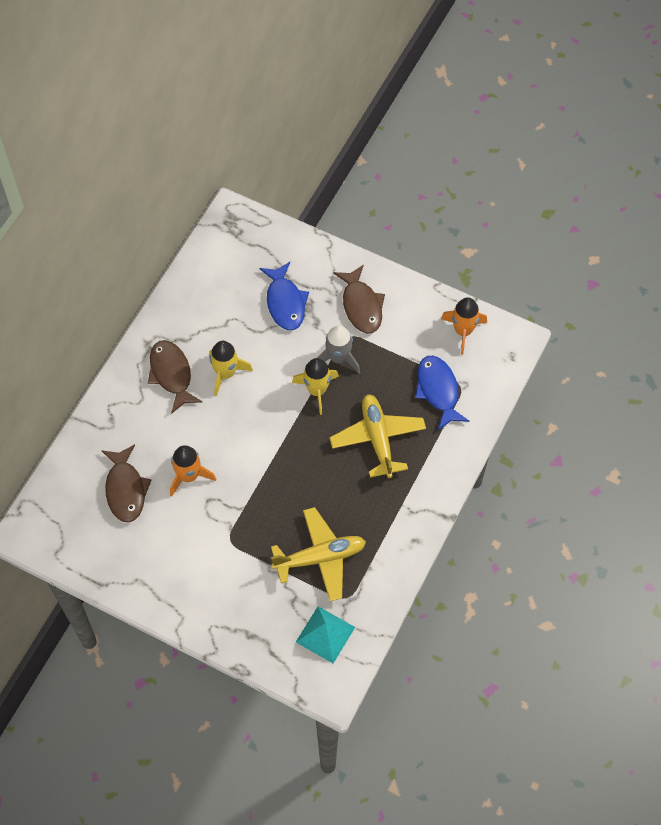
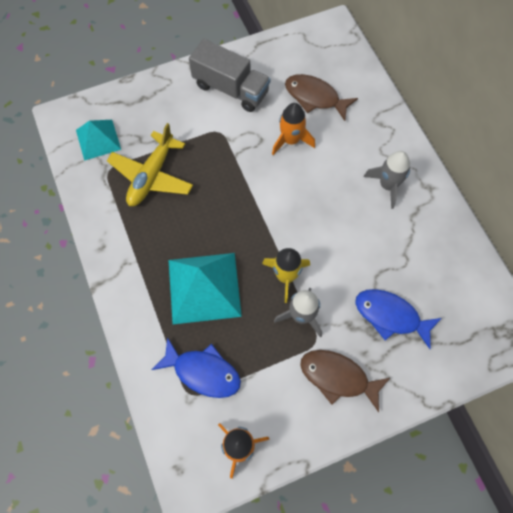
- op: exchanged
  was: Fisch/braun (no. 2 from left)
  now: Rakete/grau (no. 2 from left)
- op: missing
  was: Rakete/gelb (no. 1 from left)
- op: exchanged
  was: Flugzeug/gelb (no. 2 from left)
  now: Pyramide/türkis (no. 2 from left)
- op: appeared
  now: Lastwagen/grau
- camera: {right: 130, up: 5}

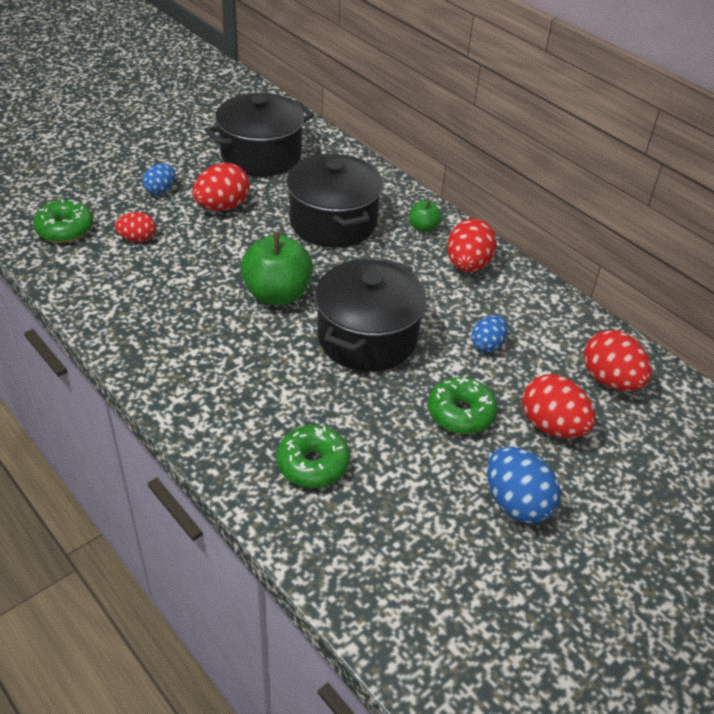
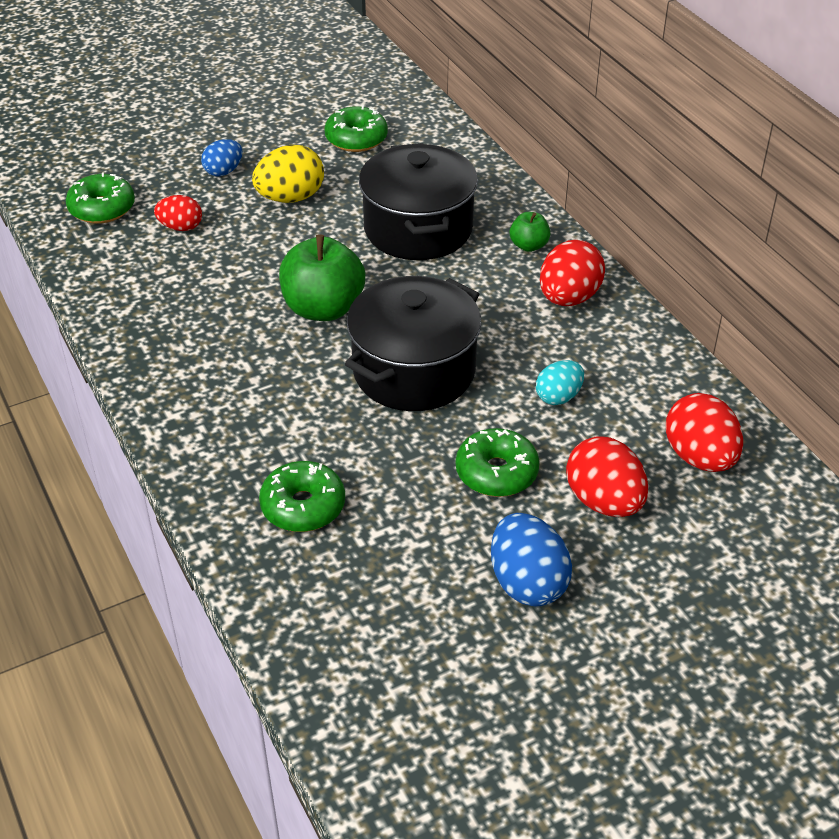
- op: colour
  was: Ei/rot (no. 2 from left)
  now: Ei/gelb
- op: exchanged
  was: Kochtopf/schwarz (no. 1 from left)
  now: Donut/grün (no. 3 from left)
- op: colour
  was: Ei/blau (no. 2 from left)
  now: Ei/türkis
- camera: {right: 15, up: 0}

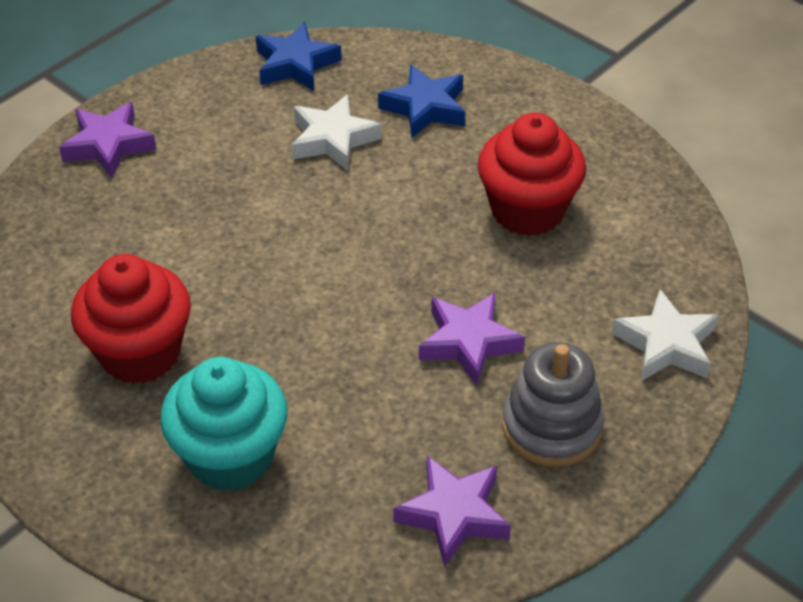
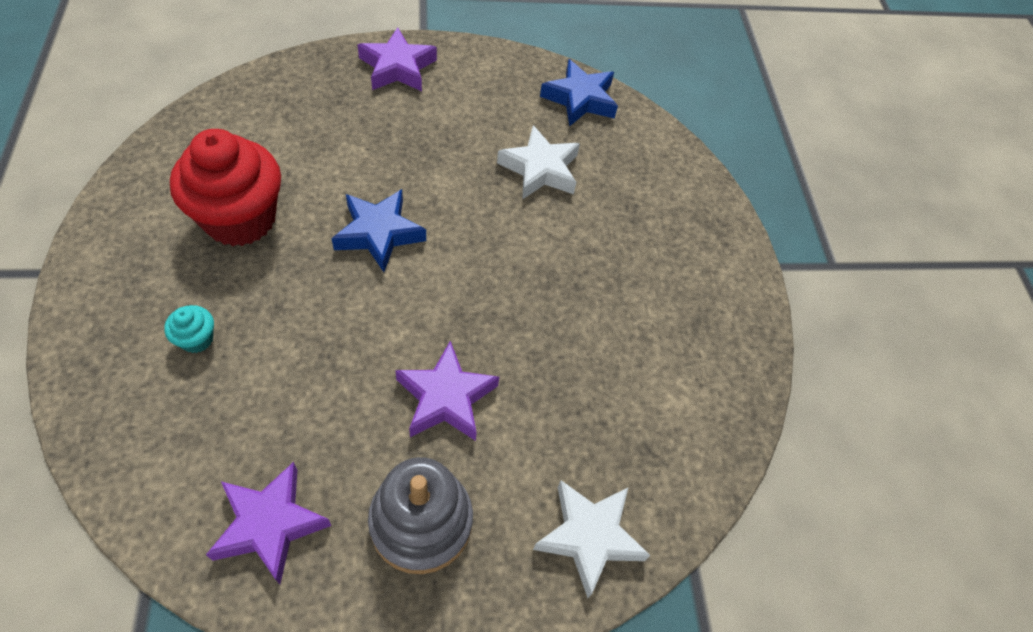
- op: size
  was: Muffin/türkis
  ratio: 0.41
- op: relocated
  was: Stern/blau (no. 2 from left in the first image)
  now: Stern/blau (no. 1 from left)
- op: missing
  was: Muffin/rot (no. 2 from left)
- camera: {right: 35, up: 10}

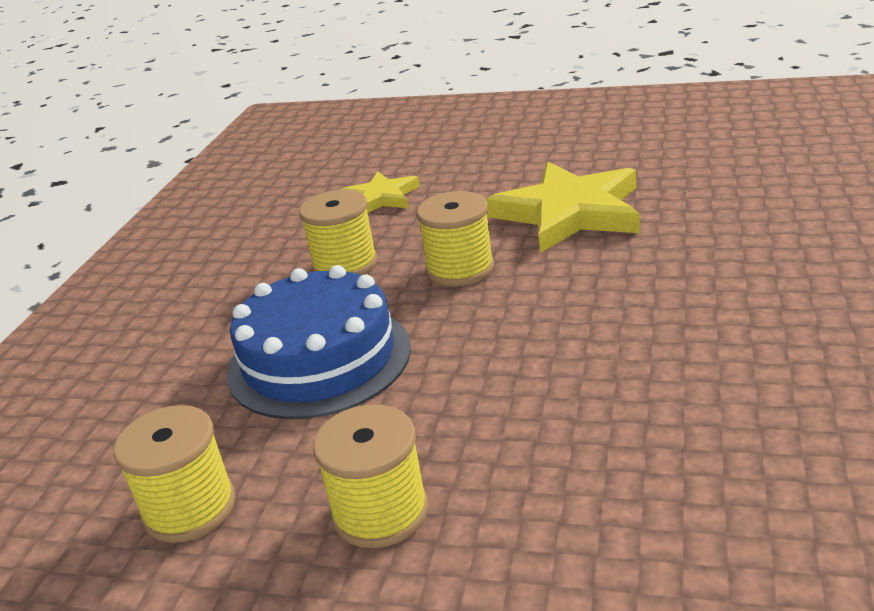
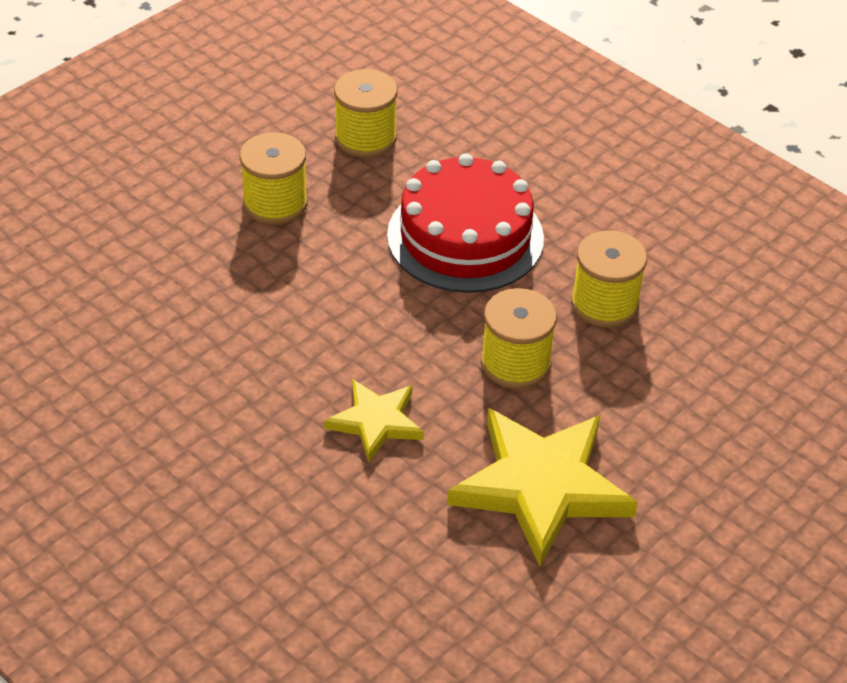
- op: colour
  was: Kuchen/blau
  now: Kuchen/rot
- op: relocated
  was: Stern/gelb (no. 1 from left)
- camera: {right: 115, up: 15}

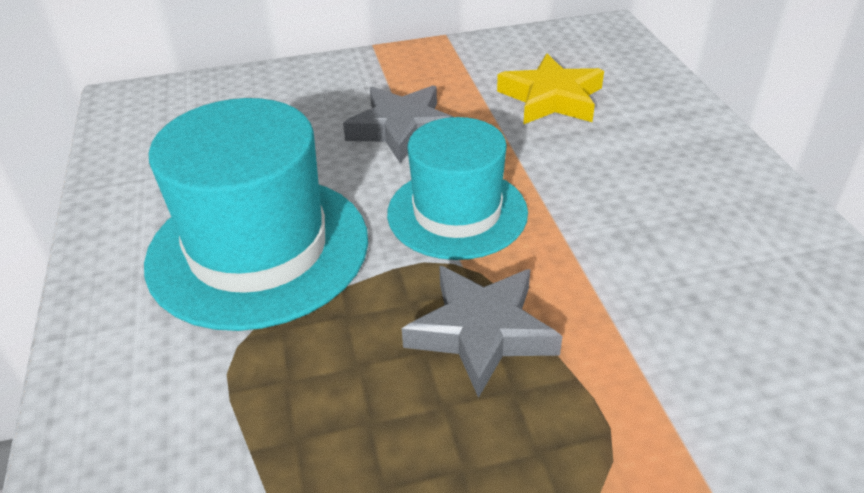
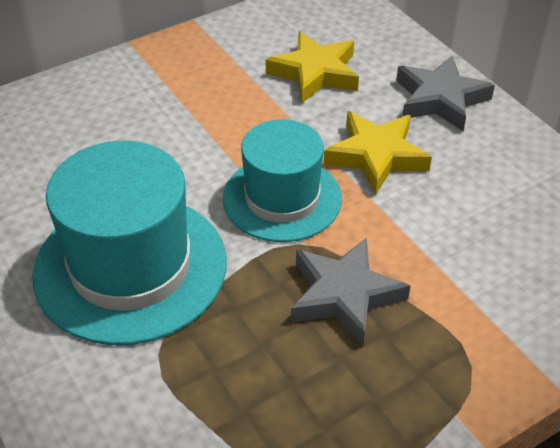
- op: relocated
  was: Stern/grau (no. 1 from left in the first image)
  now: Stern/grau (no. 2 from left)
- op: appeared
  now: Stern/gelb (no. 2 from left)
- camera: {right: -20, up: 5}

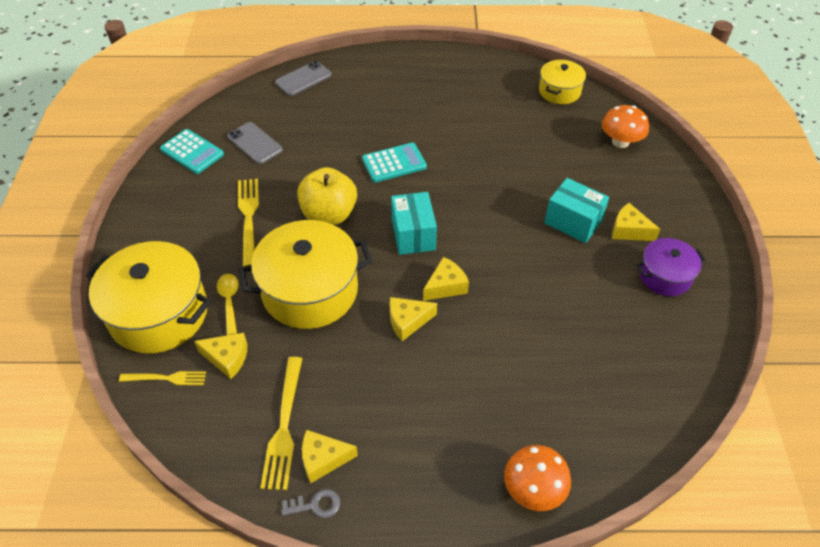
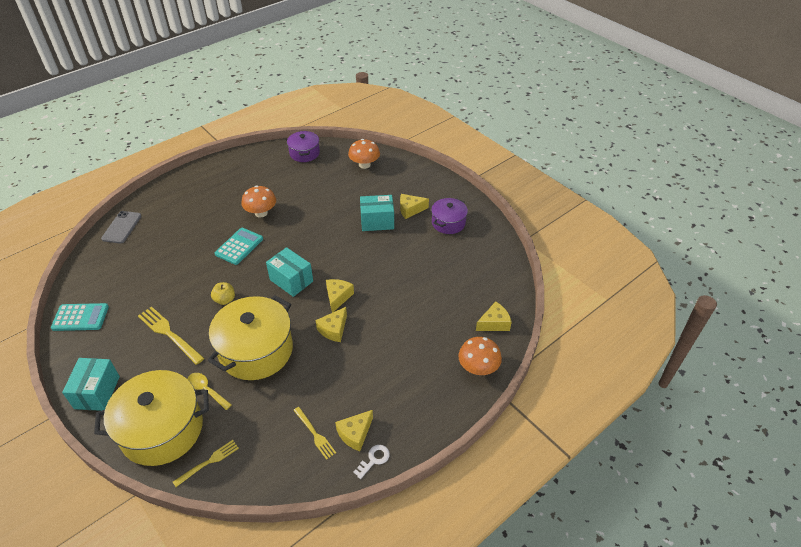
- op: relocated
  was: Käse/gelb (no. 1 from left in the first image)
  now: Käse/gelb (no. 5 from left)
- op: missing
  was: Handy/grau (no. 1 from left)
- op: size
  was: Gabel/gelb (no. 3 from left)
  ratio: 0.62
- op: colour
  was: Schlüssel/grau
  now: Schlüssel/weiß
- op: size
  was: Apfel/gelb
  ratio: 0.51
- op: colour
  was: Kochtopf/gelb (no. 3 from left)
  now: Kochtopf/lila (no. 1 from left)
- op: appeared
  now: Schachtel/türkis (no. 1 from left)
- op: appeared
  now: Pilz/orange (no. 1 from left)
- camera: {right: -40, up: -5}

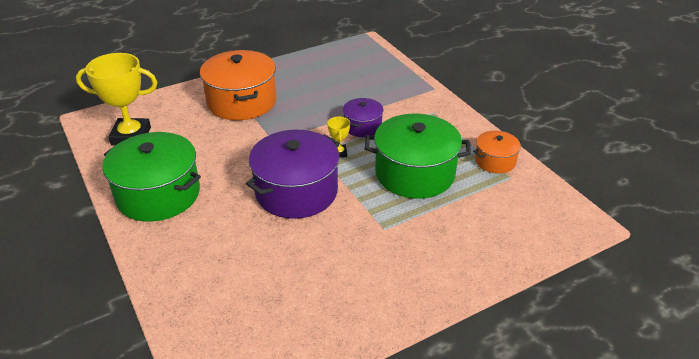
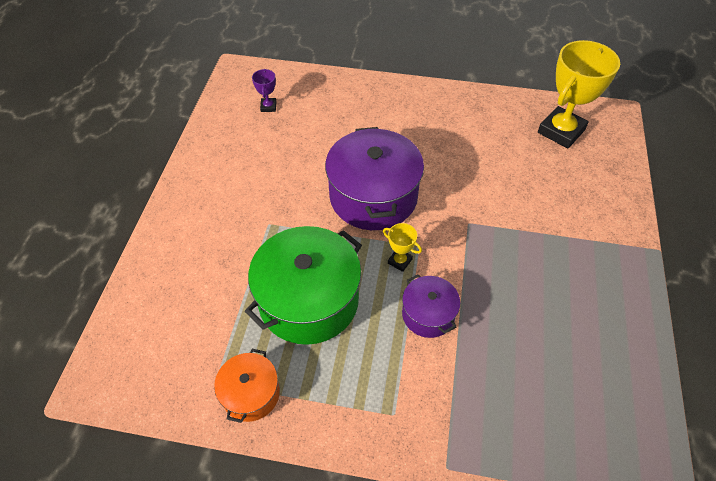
- op: missing
  was: Kochtopf/grün (no. 1 from left)
- op: missing
  was: Kochtopf/orange (no. 1 from left)
- op: appeared
  now: Pokal/lila
- camera: {right: 130, up: 15}

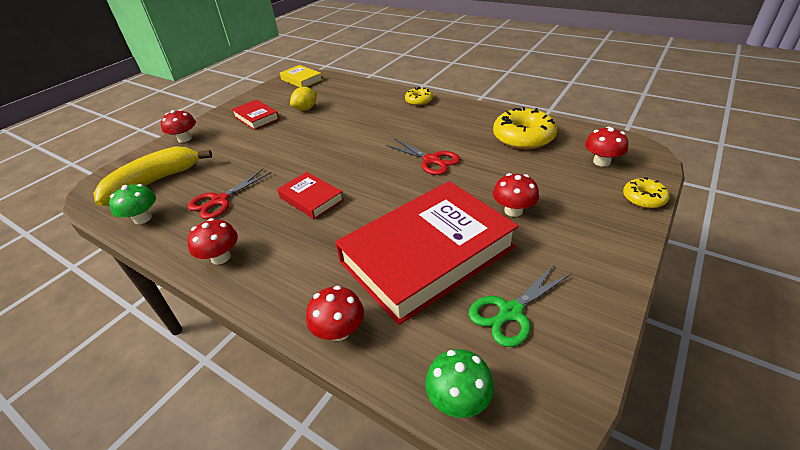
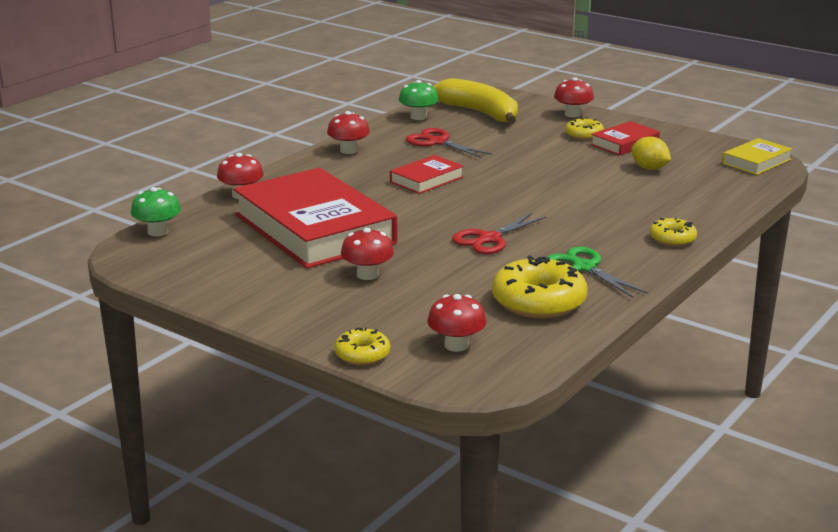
- op: relocated
  was: Schere/grün
- op: appeared
  now: Donut/gelb (no. 3 from left)
- camera: {right: 90, up: -15}

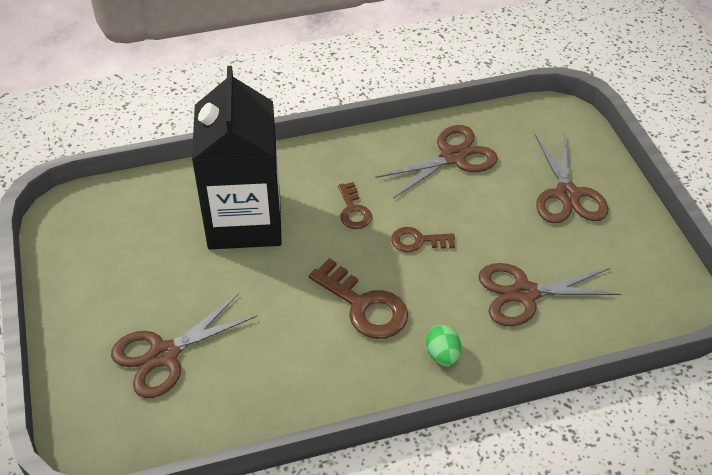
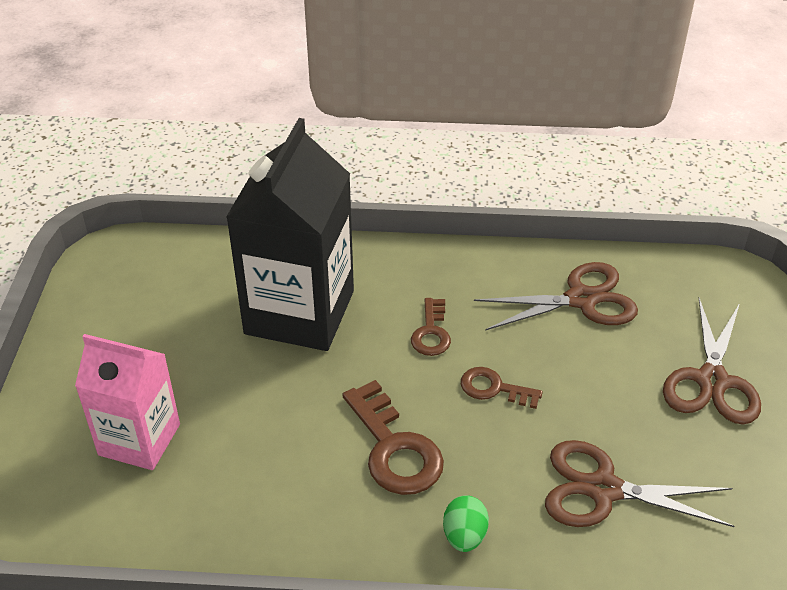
- op: exchanged
  was: Schere/braun (no. 1 from left)
  now: Getränkekarton/rosa
- camera: {right: 20, up: -5}

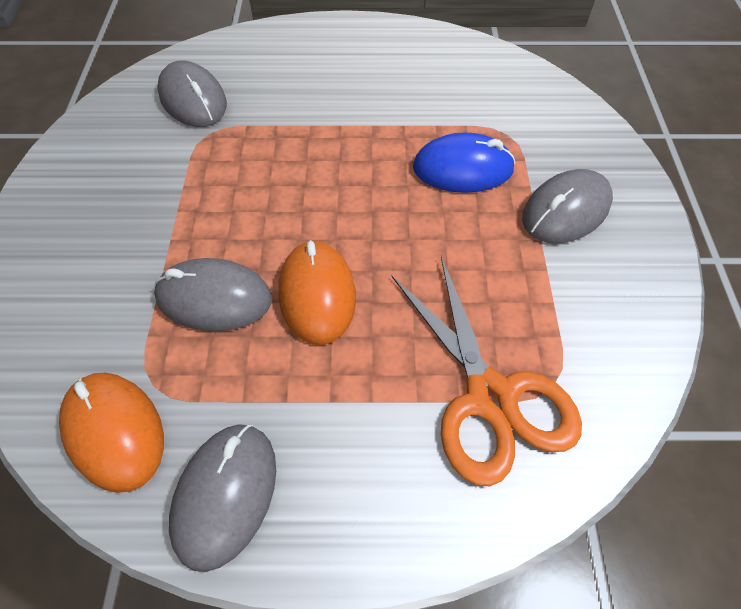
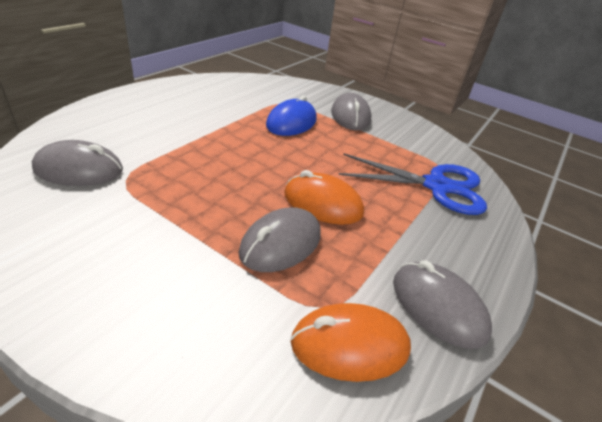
- op: colour
  was: Schere/orange
  now: Schere/blau
- camera: {right: -60, up: -20}

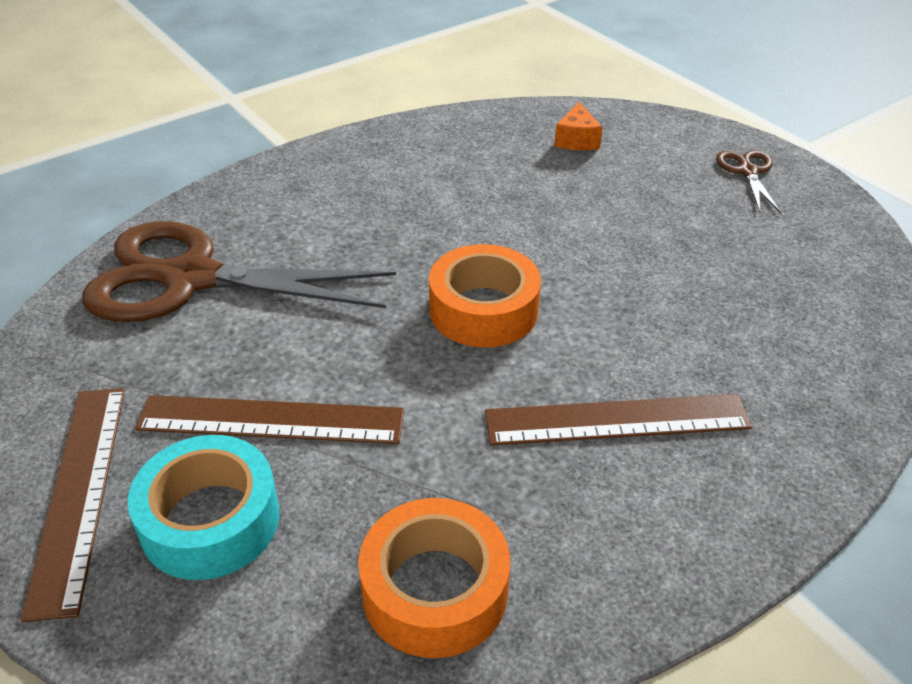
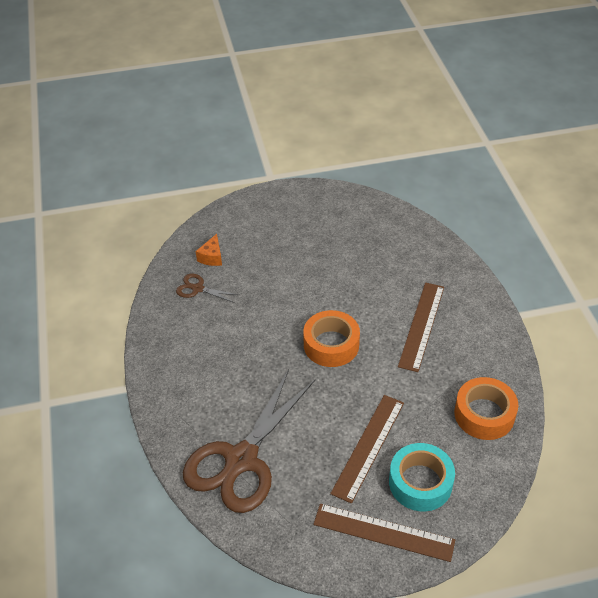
- op: spun
  was: Käse/orange
  clockwise: 75
- op: relocated
  was: Schere/braun (no. 2 from left in the first image)
  now: Schere/braun (no. 1 from left)
- camera: {right: -65, up: 5}

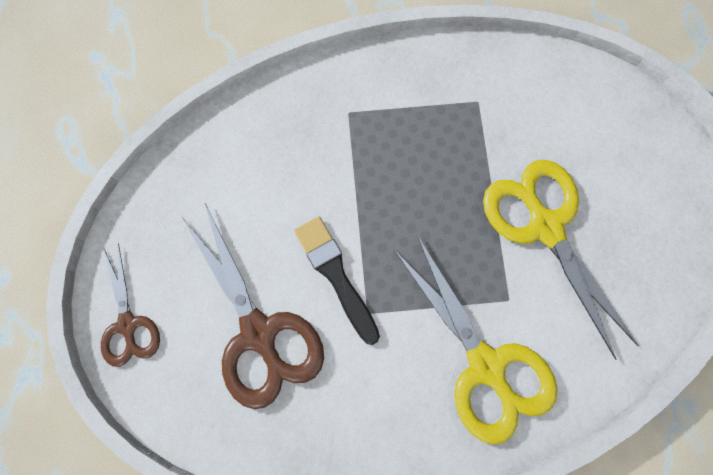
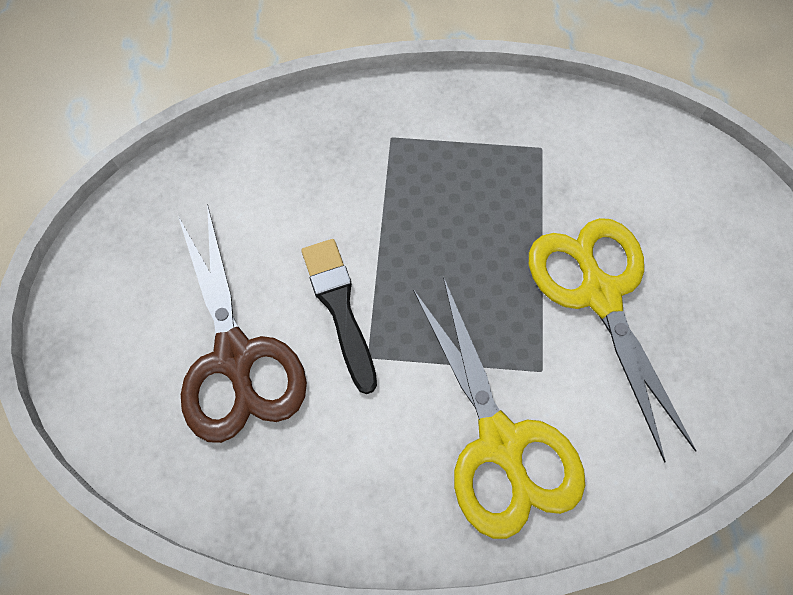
- op: missing
  was: Schere/braun (no. 1 from left)
- camera: {right: 10, up: -10}

